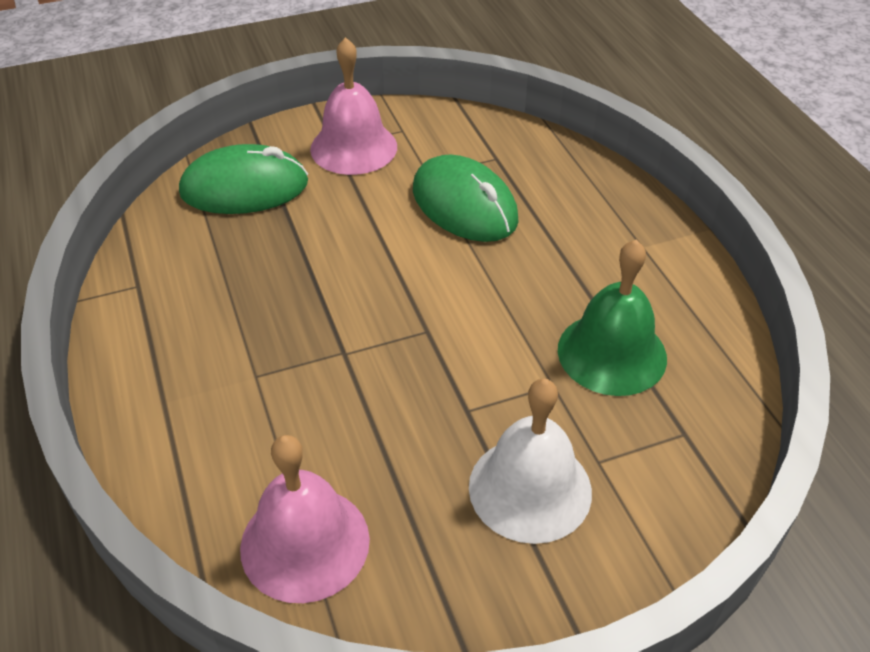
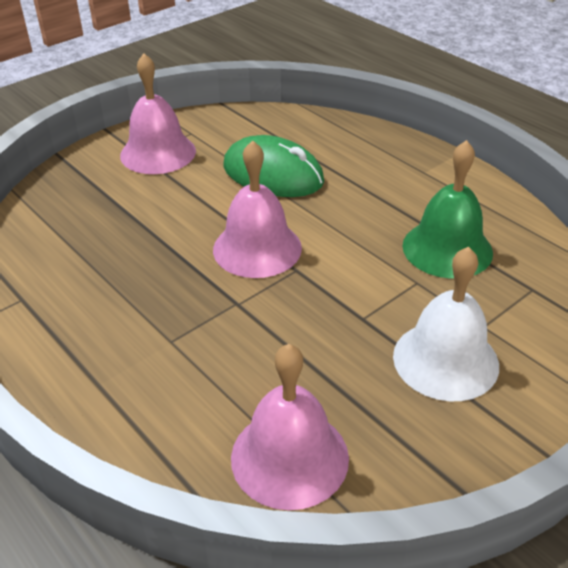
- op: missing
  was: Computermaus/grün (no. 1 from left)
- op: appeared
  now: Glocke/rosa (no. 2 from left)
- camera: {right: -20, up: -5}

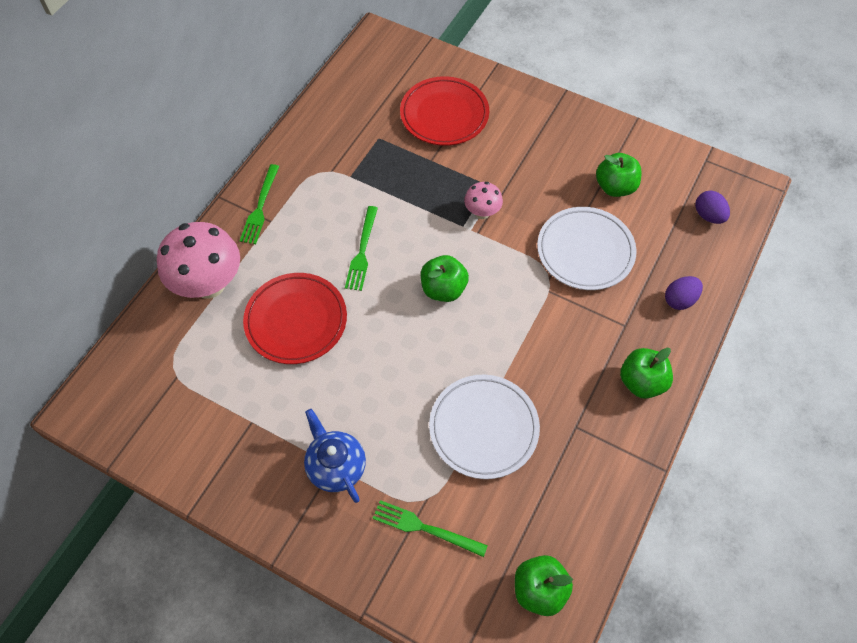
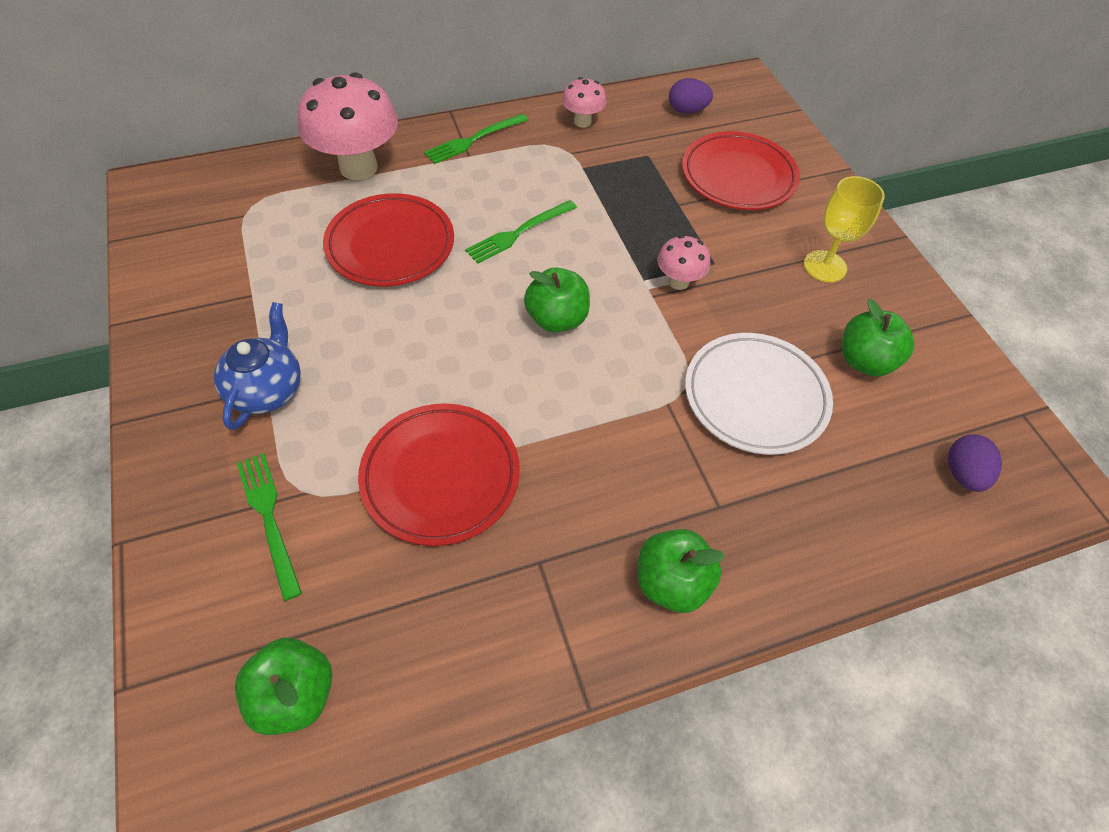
- op: colour
  was: Teller/weiß (no. 1 from left)
  now: Teller/rot (no. 2 from left)
- op: relocated
  was: Ei/lila (no. 1 from left)
- op: appeared
  now: Pilz/rosa (no. 2 from left)
- op: appeared
  now: Kelch/gelb
- camera: {right: 40, up: -5}

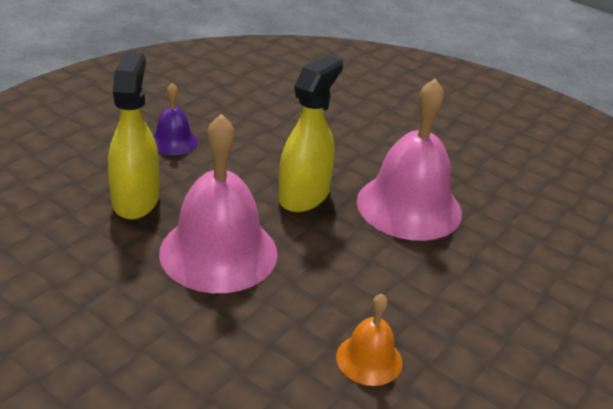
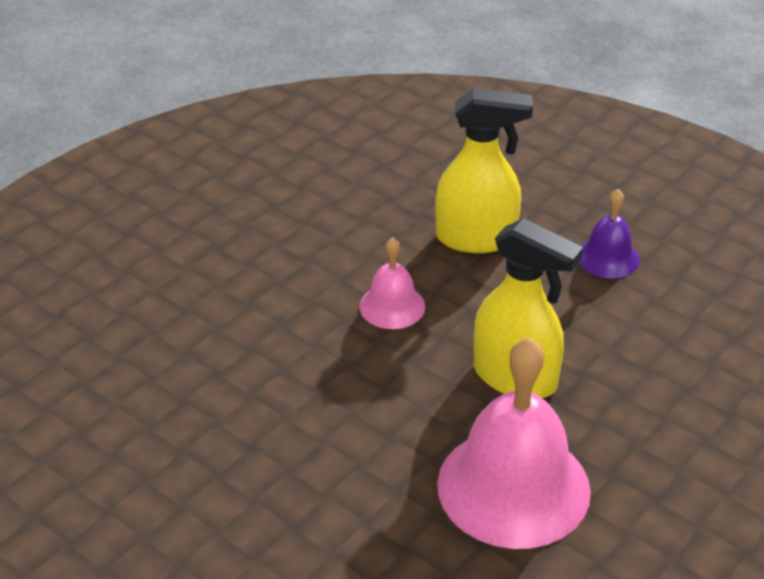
- op: size
  was: Glocke/rosa (no. 1 from left)
  ratio: 0.5
- op: missing
  was: Glocke/orange
- camera: {right: 95, up: 5}

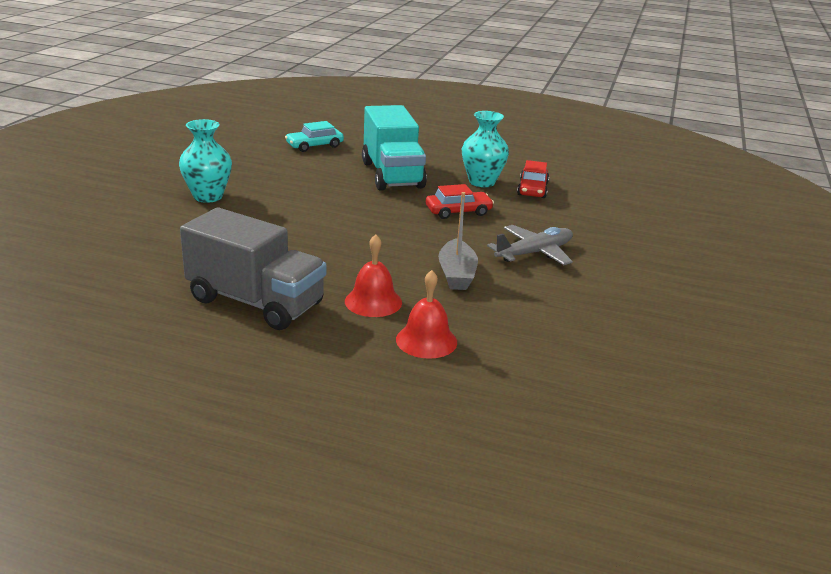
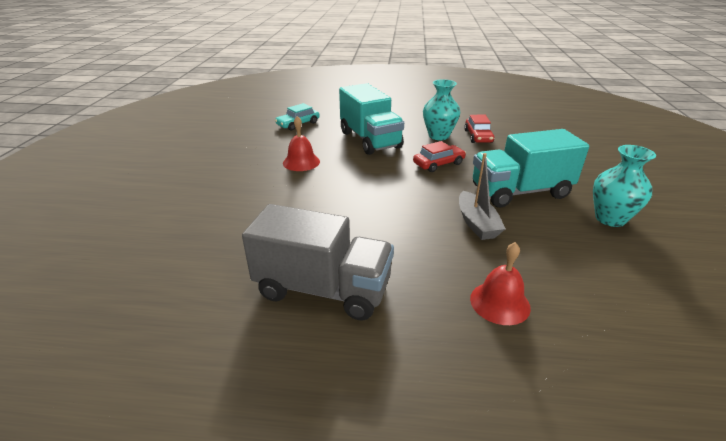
- op: relocated
  was: Vase/türkis (no. 1 from left in the first image)
  now: Vase/türkis (no. 2 from left)
- op: relocated
  was: Glocke/rot (no. 1 from left)
- op: exchanged
  was: Flugzeug/grau
  now: Lastwagen/türkis (no. 2 from left)
- camera: {right: -10, up: 5}

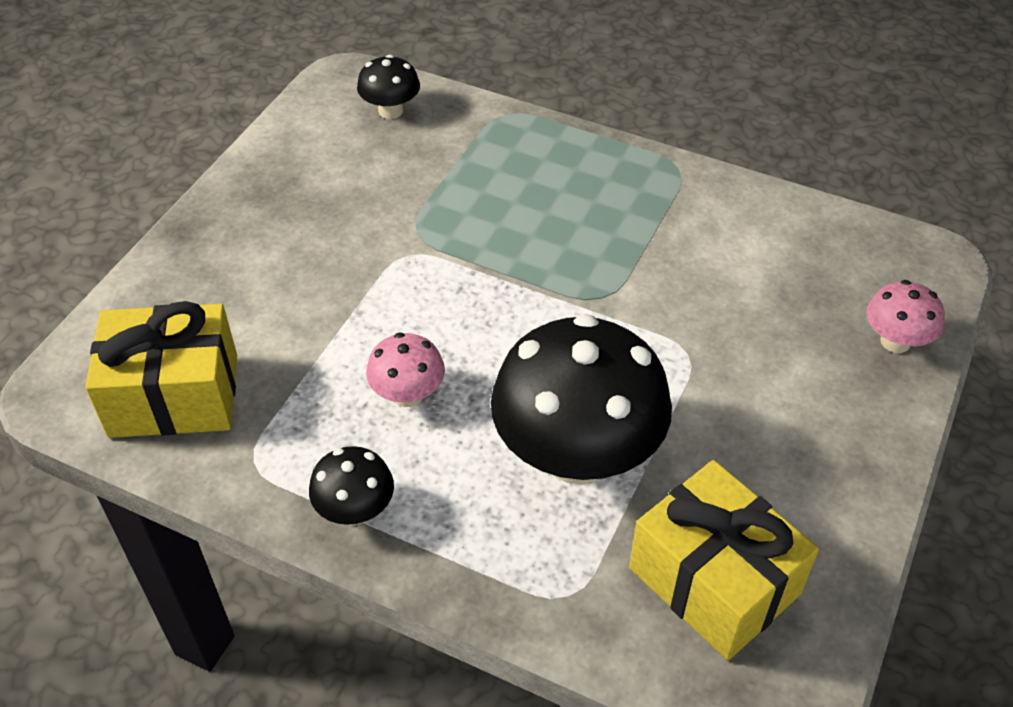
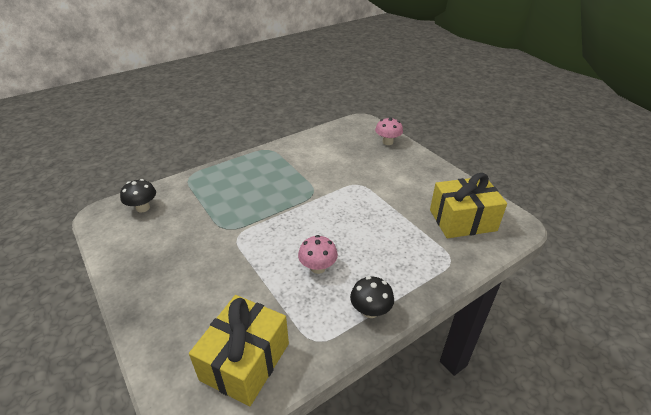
- op: missing
  was: Pilz/schwarz (no. 3 from left)
- camera: {right: -60, up: -10}

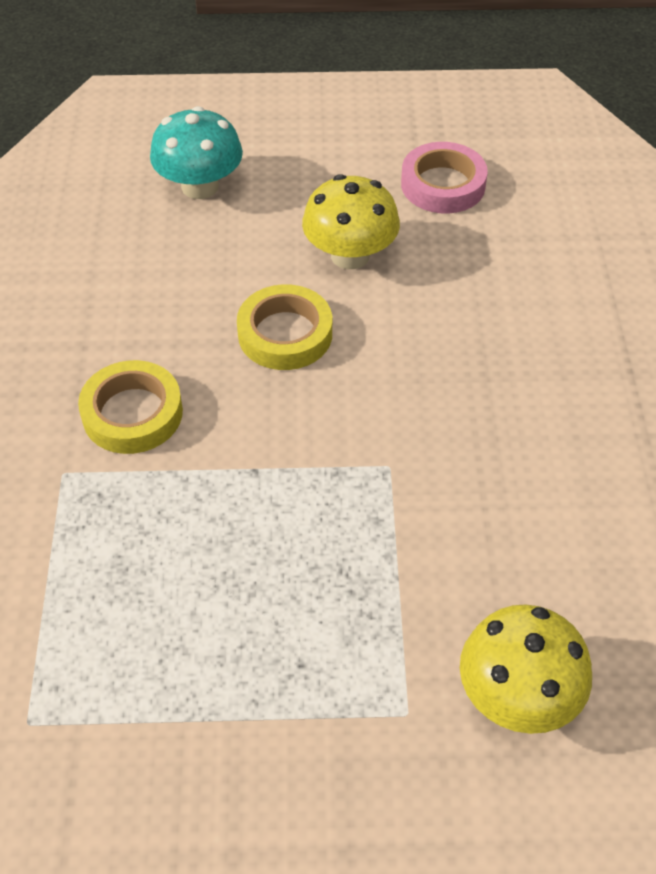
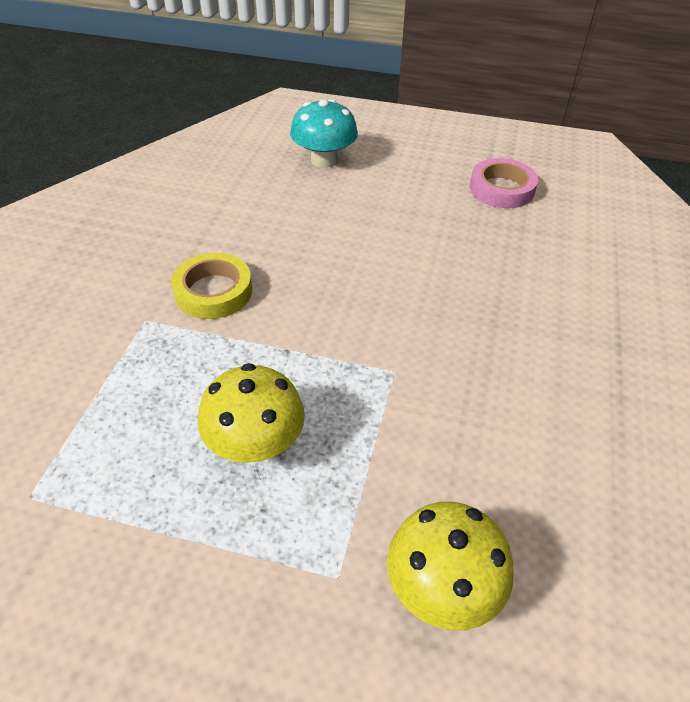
- op: missing
  was: Klebeband/gelb (no. 2 from left)
- op: relocated
  was: Pilz/gelb (no. 1 from left)
- camera: {right: 15, up: -5}

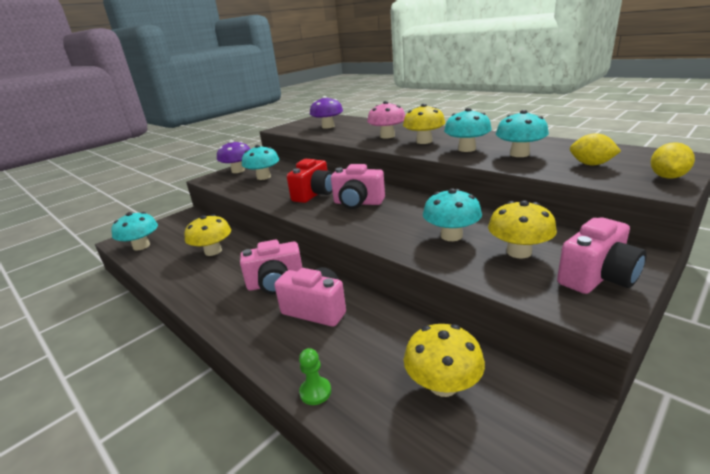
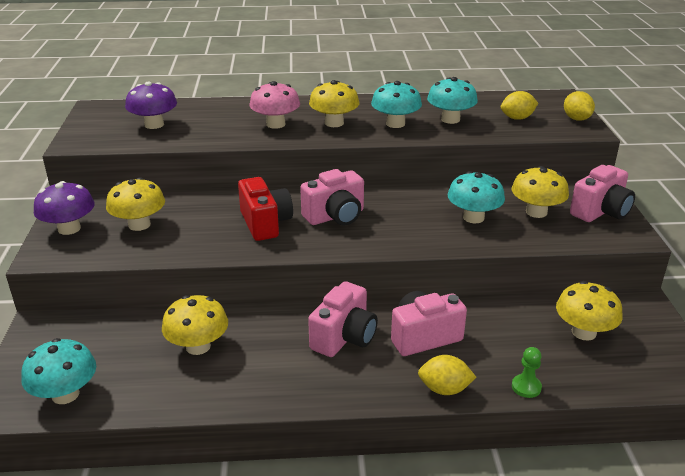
- op: colour
  was: Pilz/türkis (no. 2 from left)
  now: Pilz/gelb (no. 1 from left)
- op: spun
  was: Kamera/rosa (no. 4 from left)
  clockwise: 45
- op: appeared
  now: Zitrone/gelb (no. 1 from left)
- camera: {right: -50, up: 5}

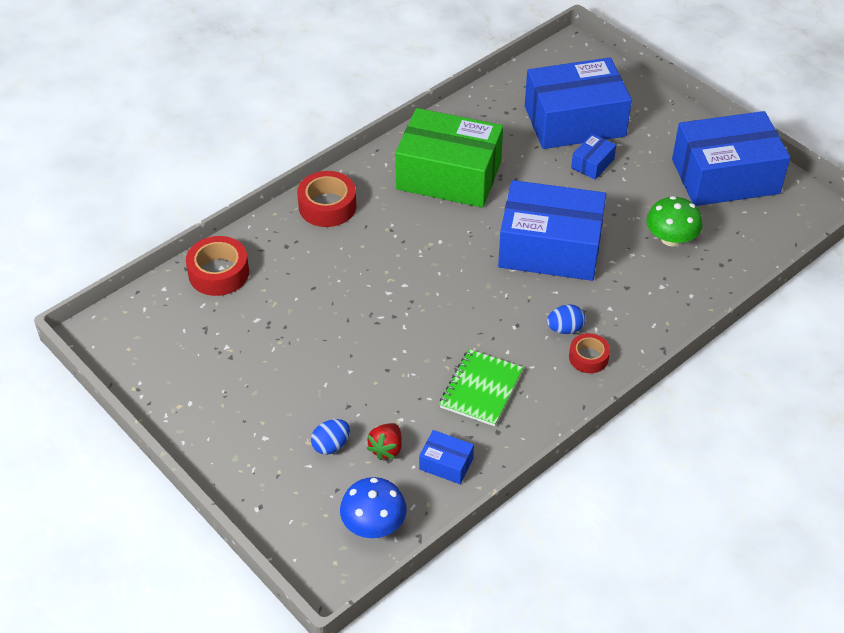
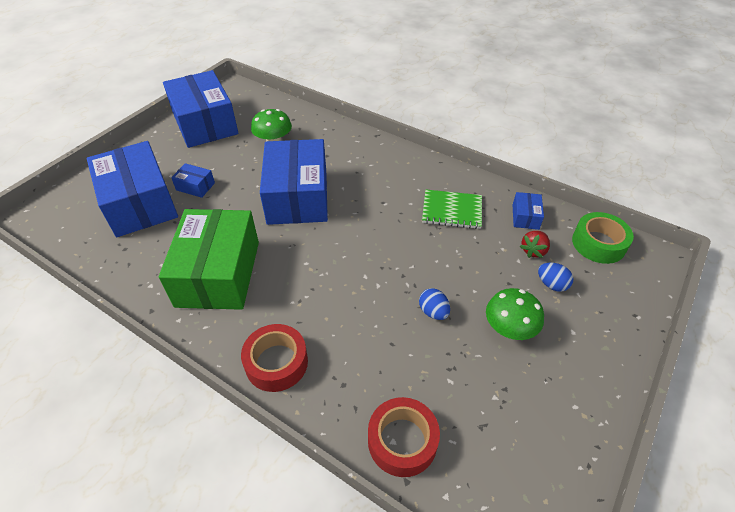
- op: exchanged
  was: Pilz/blau
  now: Klebeband/grün
- op: spun
  was: Erdbeere/rot
  clockwise: 120
- op: relocated
  was: Ei/blau (no. 2 from left in the first image)
  now: Ei/blau (no. 1 from left)
- op: missing
  was: Klebeband/rot (no. 3 from left)
- op: appeared
  now: Pilz/grün (no. 2 from left)
- camera: {right: -105, up: 0}

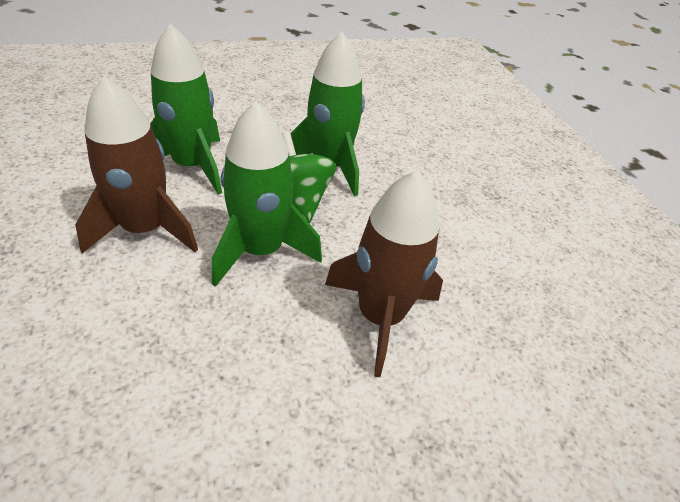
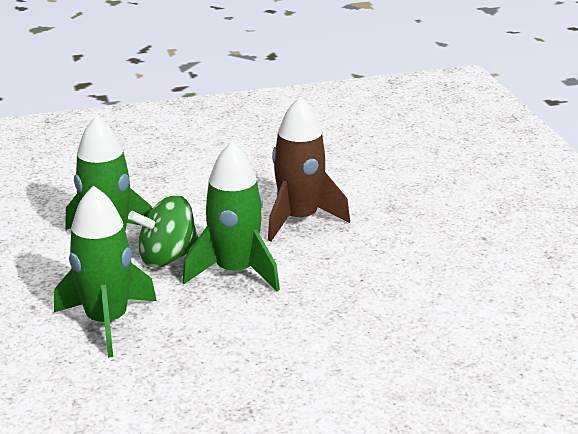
- op: missing
  was: Rakete/braun (no. 1 from left)
- camera: {right: -85, up: -15}

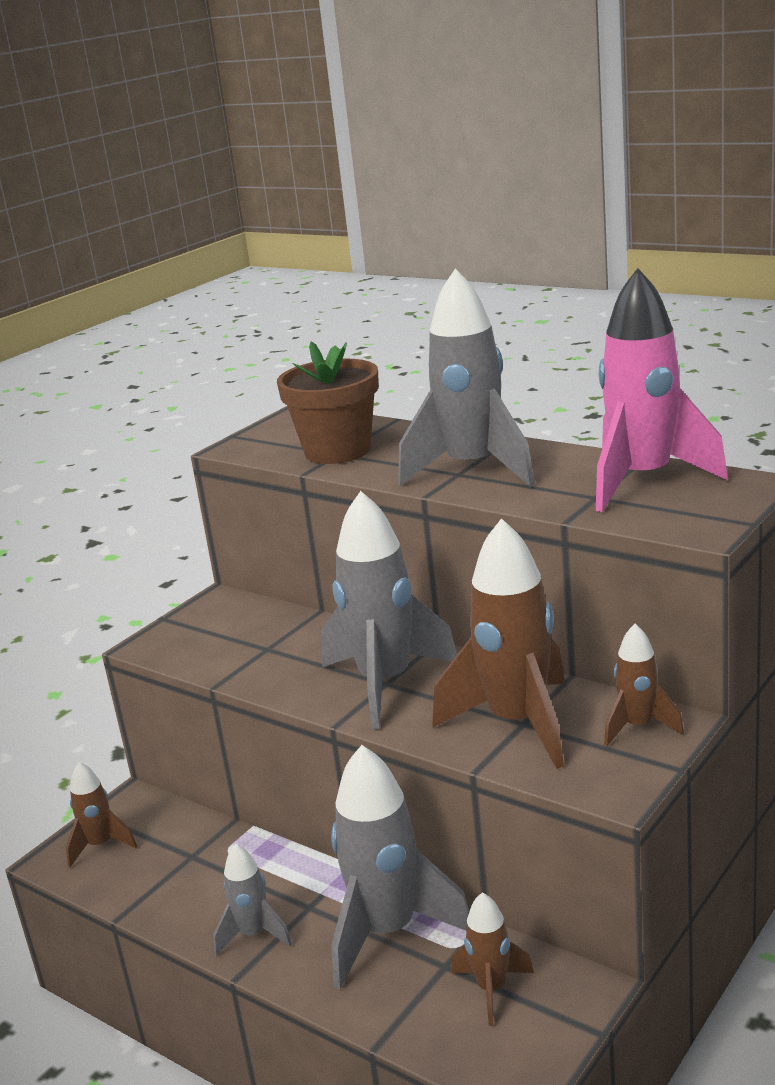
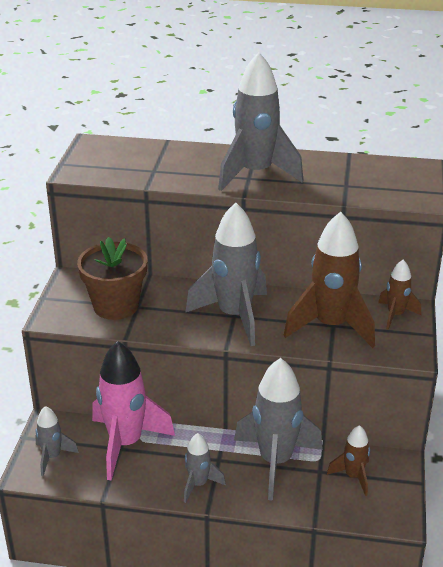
- op: colour
  was: Rakete/braun (no. 1 from left)
  now: Rakete/grau (no. 1 from left)
- op: relocated
  was: Blumentopf/braun
- op: relocated
  was: Rakete/rosa
- camera: {right: -30, up: 10}

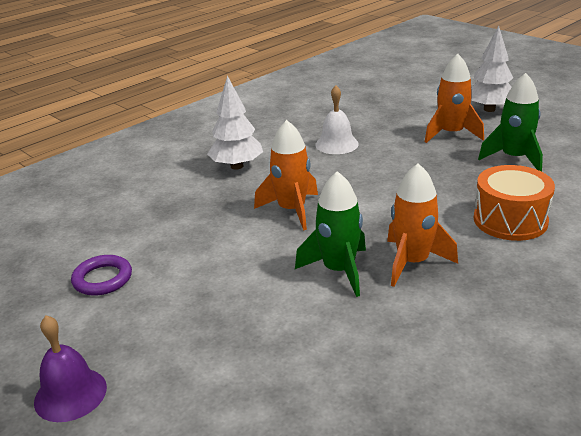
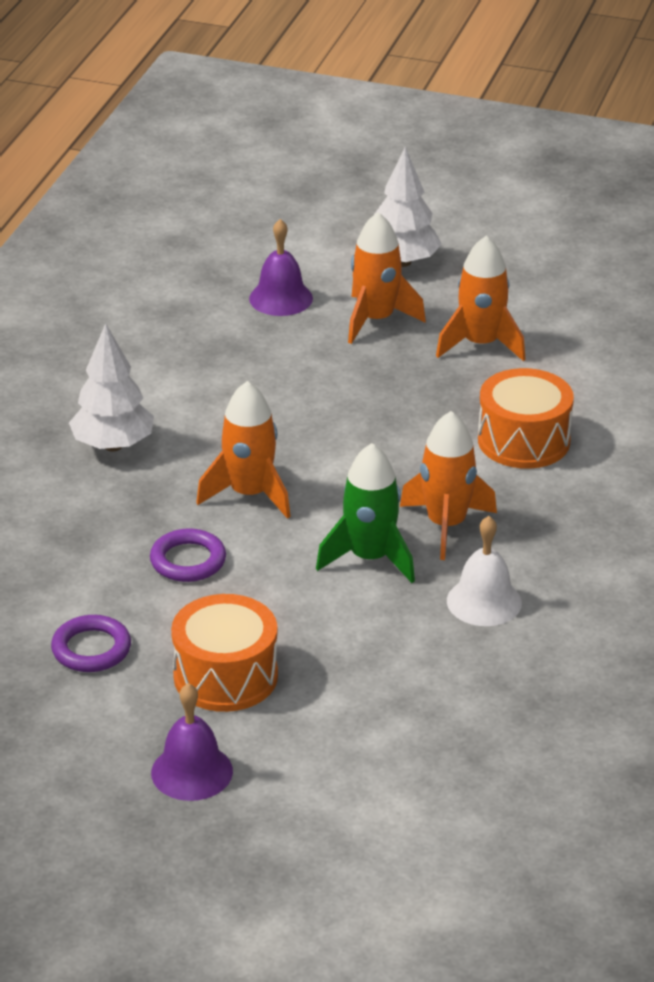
- op: relocated
  was: Glocke/weiß
- op: colour
  was: Rakete/grün (no. 2 from left)
  now: Rakete/orange (no. 4 from left)
- op: appeared
  now: Ring/lila (no. 2 from left)
- op: appeared
  now: Trommel/orange (no. 1 from left)
- op: appeared
  now: Glocke/lila (no. 2 from left)
- camera: {right: -30, up: 5}

